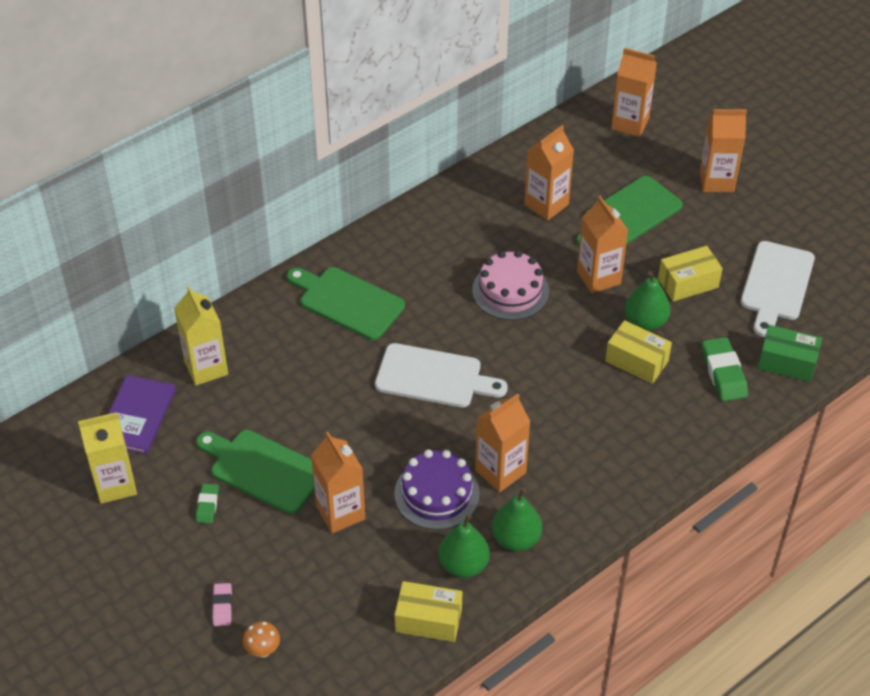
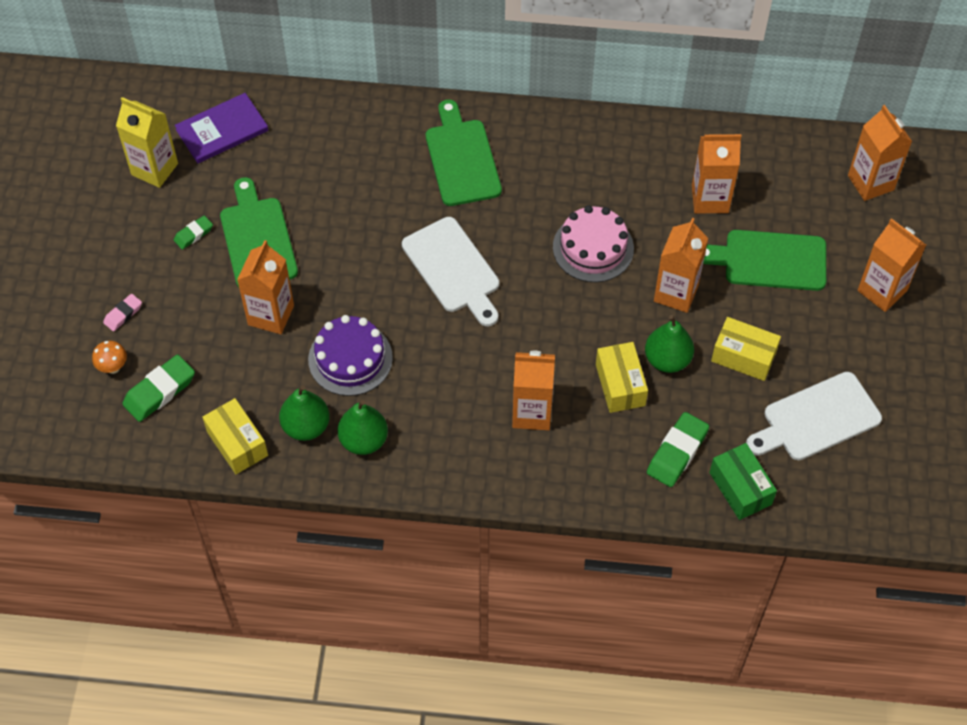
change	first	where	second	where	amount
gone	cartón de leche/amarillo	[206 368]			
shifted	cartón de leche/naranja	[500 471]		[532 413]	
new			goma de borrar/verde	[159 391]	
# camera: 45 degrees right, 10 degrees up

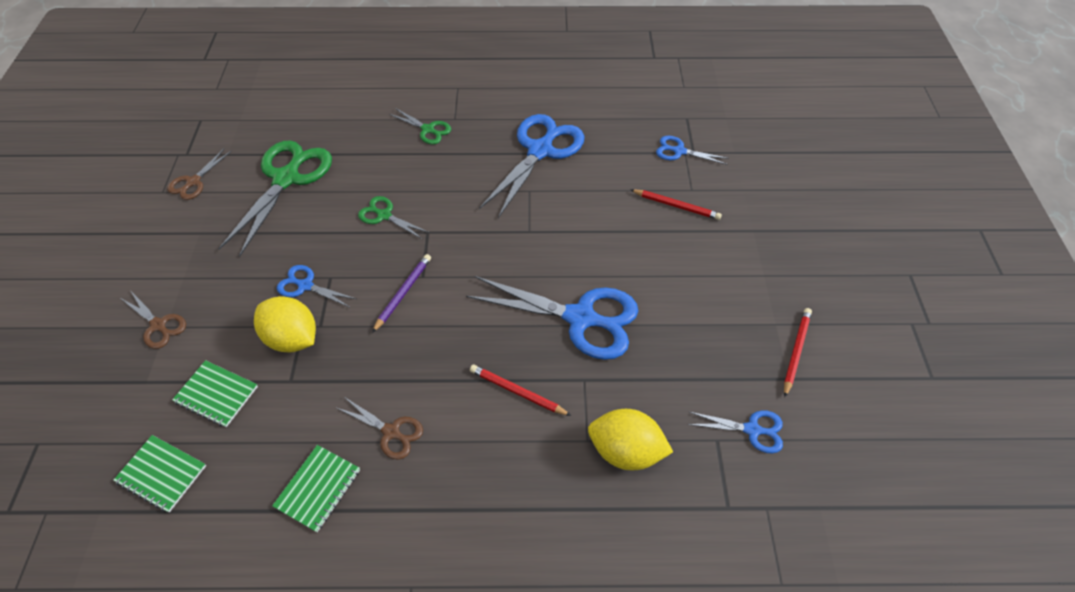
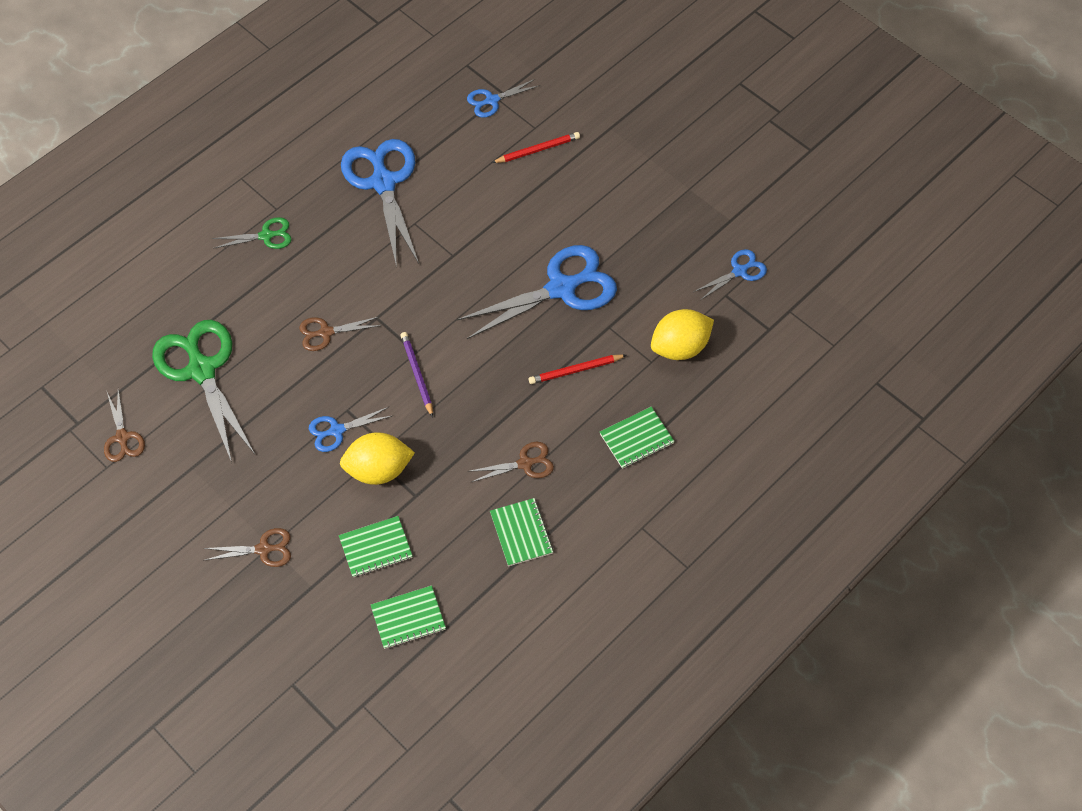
change	first	where	second	where	amount
repainted	tijeras/verde	[384 215]	tijeras/marrón	[325 333]	
gone	lápiz/rojo	[796 351]			
new			cuaderno/verde	[636 439]	
# camera: 45 degrees left, 5 degrees up

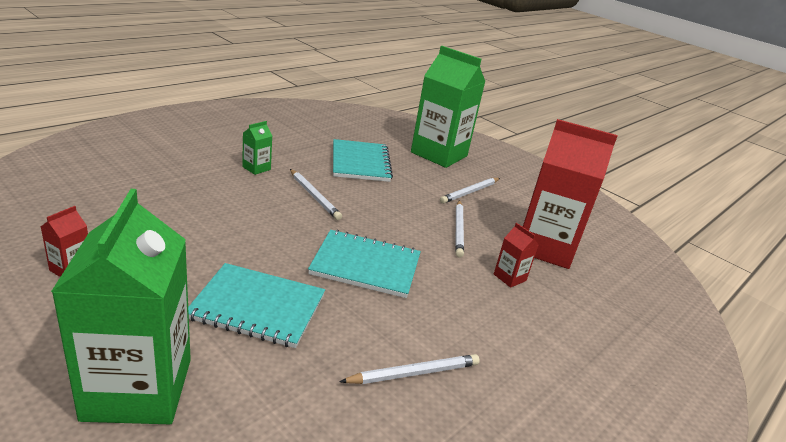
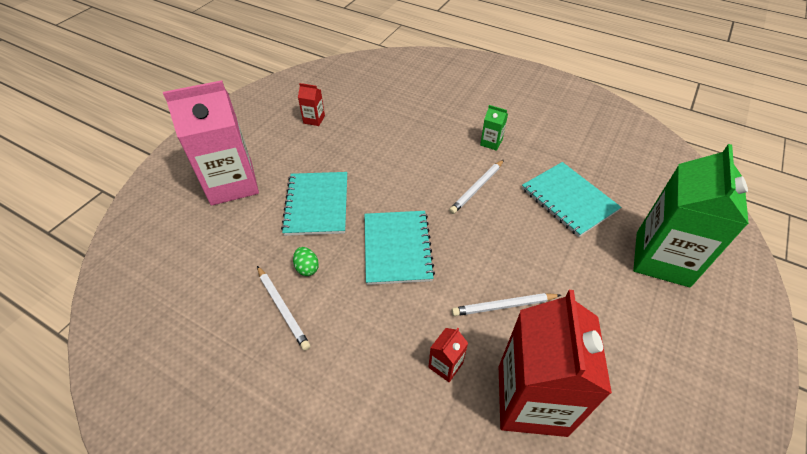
change	first	where	second	where	amount
rotated	cuaderno/turquesa	[360 162]		[568 200]	75 degrees clockwise
gone	lápiz/blanco	[470 192]			
repainted	cartón de leche/verde	[138 389]	cartón de leche/rosa	[232 183]	
new			huevo/verde	[307 268]	
# camera: 80 degrees right, 20 degrees up

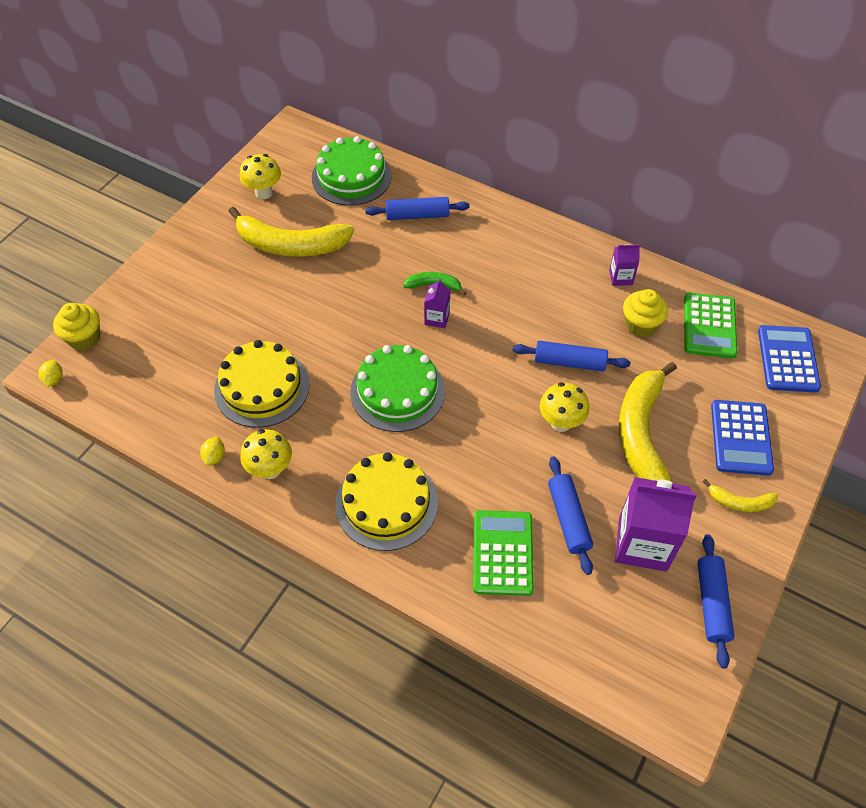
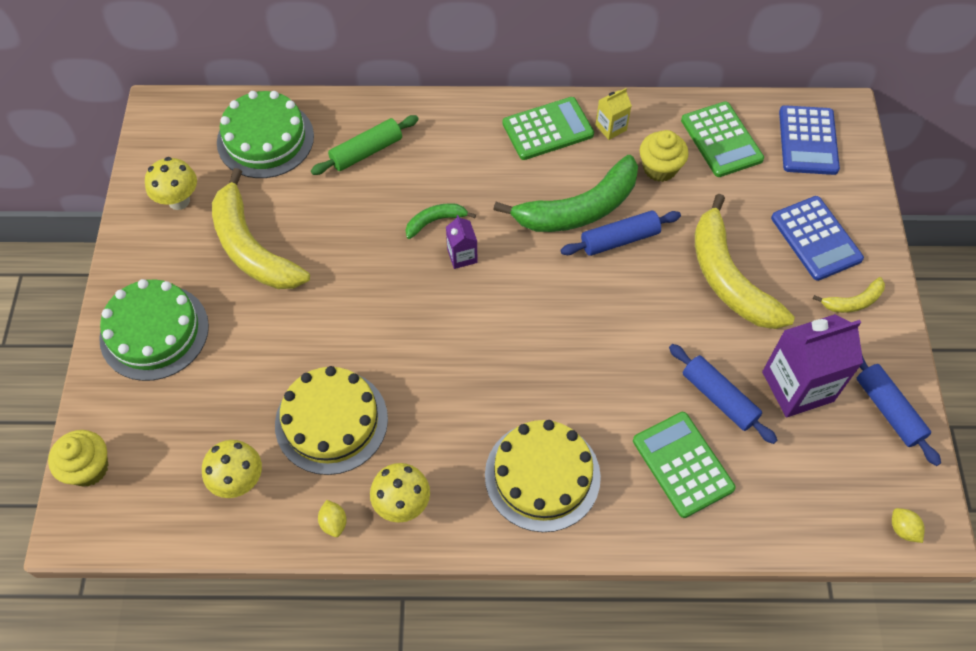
change	first	where	second	where	amount
repainted	rodillo/azul	[417 215]	rodillo/verde	[366 151]	
rotated	plátano/amarillo	[290 245]		[252 247]	75 degrees clockwise
repainted	cartón de leche/morado	[620 277]	cartón de leche/amarillo	[611 127]	
rotated	calculadora/azul	[787 359]		[808 141]	150 degrees counterclockwise
shifted	tarta/verde	[397 391]		[154 332]	
shifted	limón/amarillo	[54 379]		[903 529]	
shifted	seta/amarillo	[561 422]		[239 481]	
new			calculadora/verde	[547 129]	
new			plátano/verde	[579 209]	
# camera: 30 degrees left, 5 degrees up

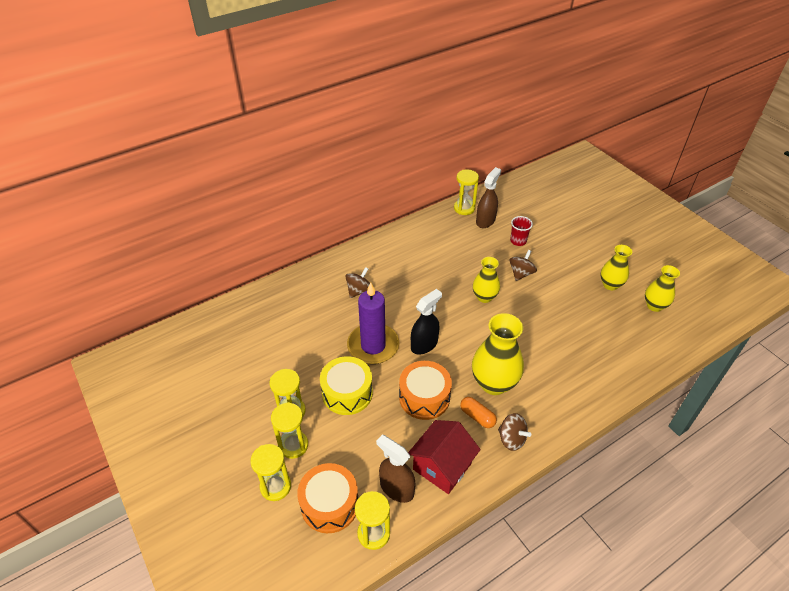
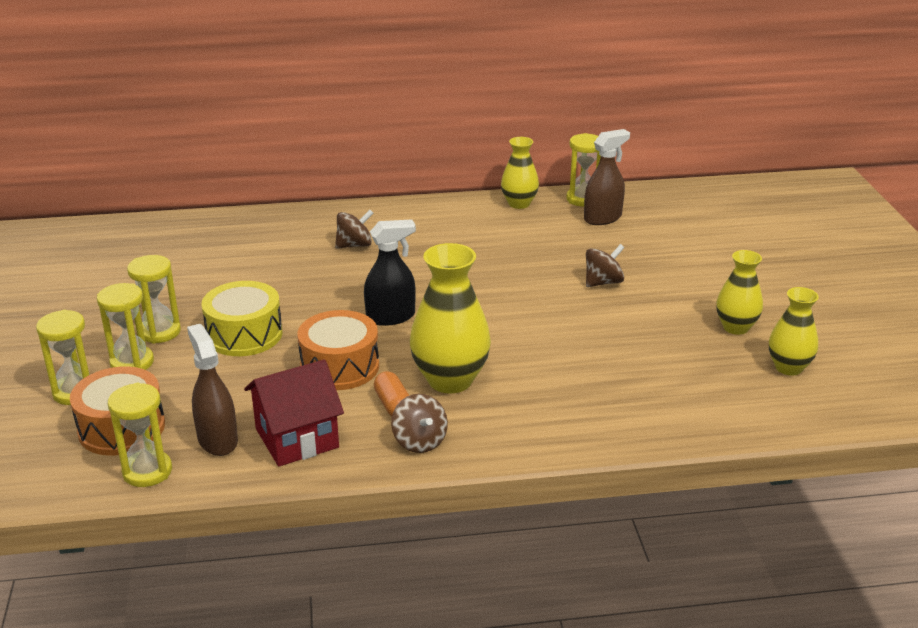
change	first	where	second	where	amount
gone	vaso/rojo	[518 241]			
shifted	florero/amarillo	[484 297]		[519 204]	
gone	vela/morado	[373 346]			
# camera: 25 degrees right, 15 degrees down

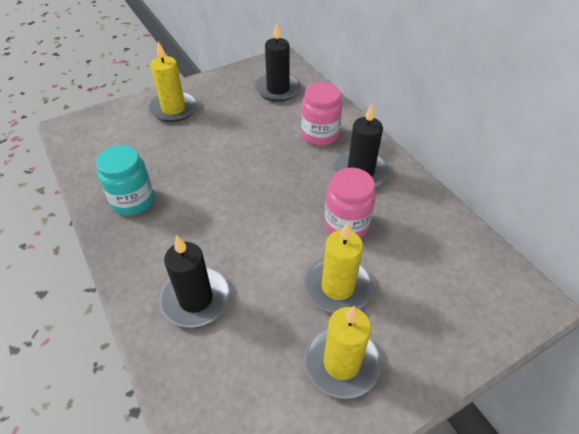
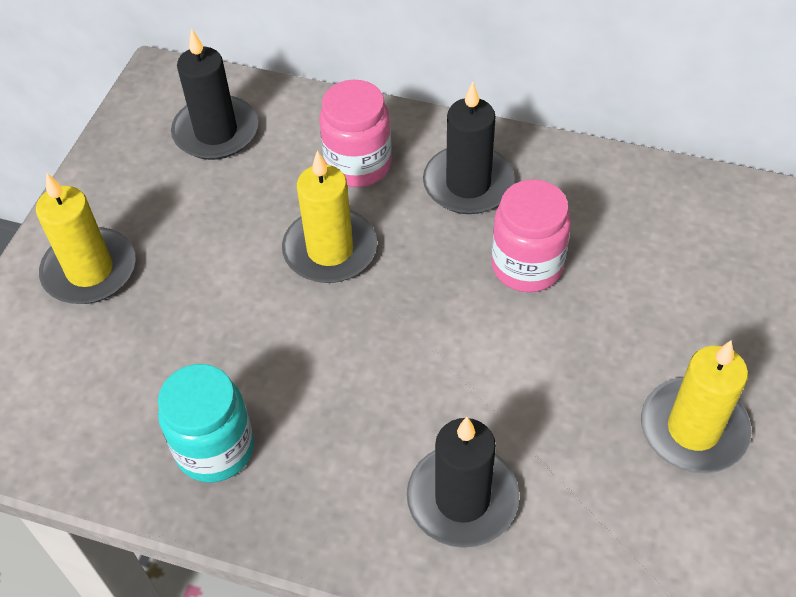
change	first	where	second	where	amount
shifted	vela/amarillo	[337 287]		[330 250]	
# camera: 40 degrees left, 5 degrees up

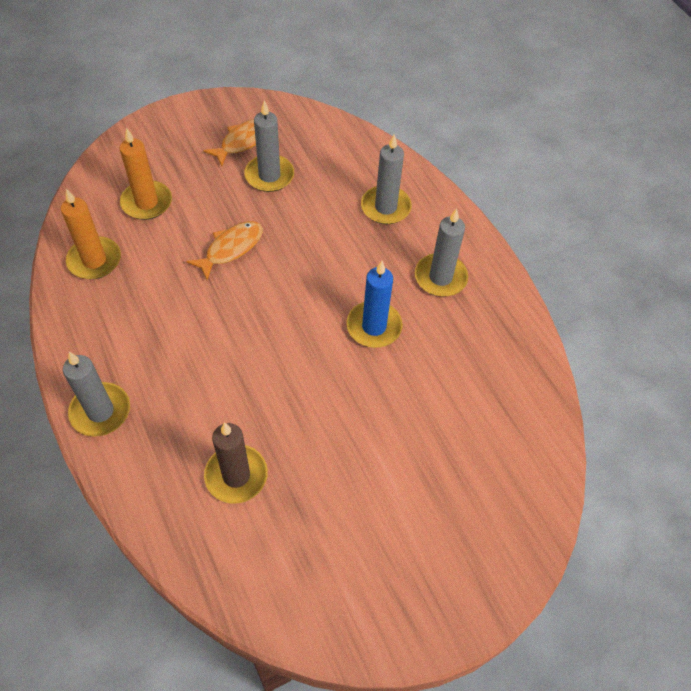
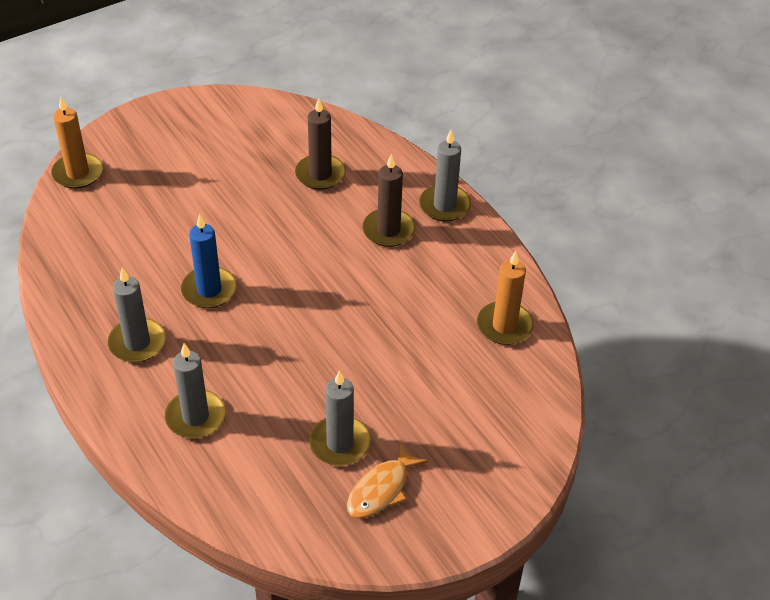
change	first	where	second	where	amount
shifted	vela/naranja	[147 202]		[78 173]	
gone	pez/naranja	[231 248]			
new			vela/marrón	[388 230]	
# camera: 175 degrees right, 10 degrees down

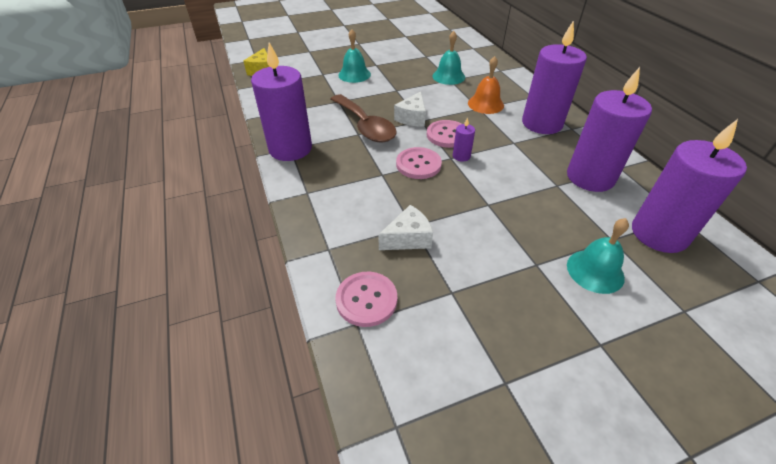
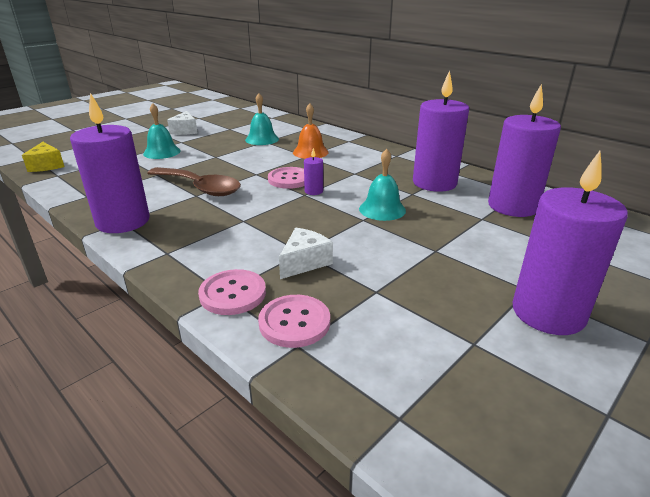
change	first	where	second	where	amount
shifted	vela/morado	[542 123]		[548 313]	
shifted	queso/blanco	[412 118]		[185 131]	
shifted	botón/rosa	[418 164]		[233 294]	
shifted	campana/turquesa	[595 271]		[382 209]	
# camera: 25 degrees left, 15 degrees down

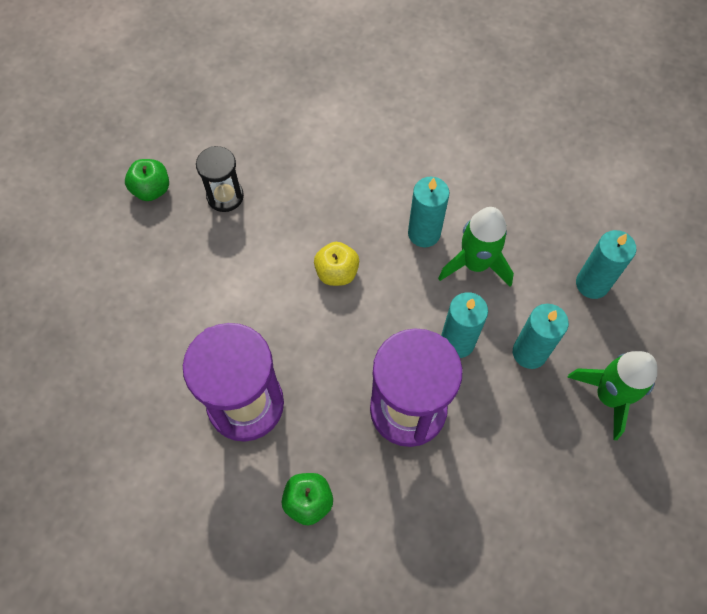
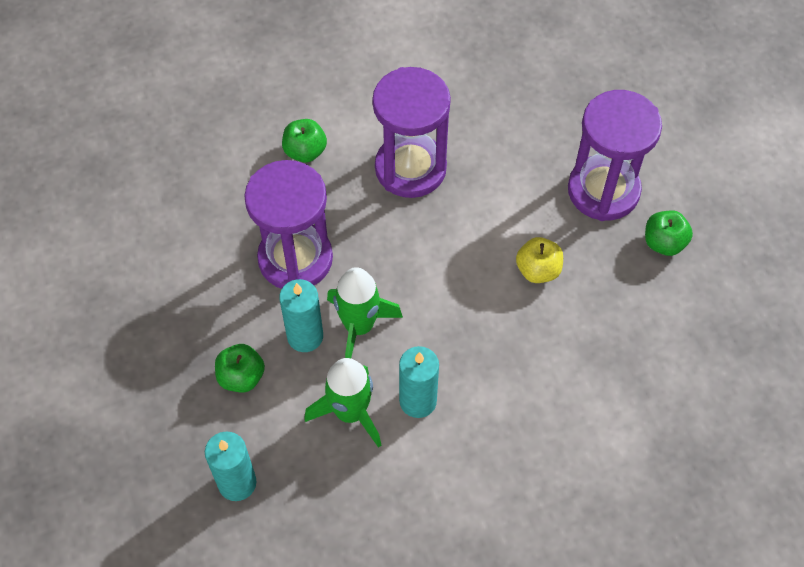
change	first	where	second	where	amount
gone	reloj de arena/negro	[225 196]			
shifted	manzana/amarillo	[337 272]		[538 270]	
swapped	vela/turquesa	[529 352]	manzana/verde	[241 377]	
shifted	cohete/verde	[608 396]		[359 326]	
new			reloj de arena/morado	[603 190]	
# camera: 135 degrees right, 5 degrees down

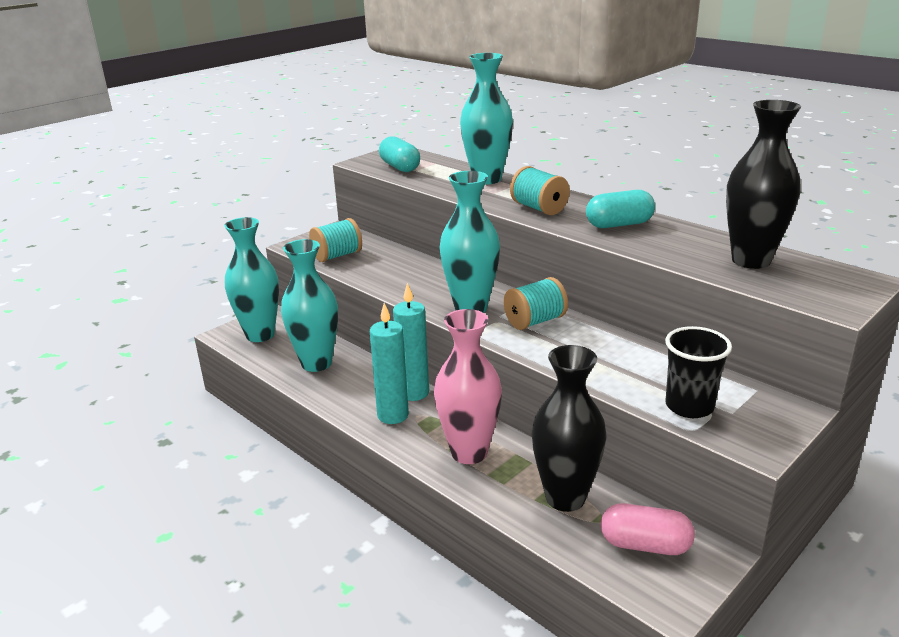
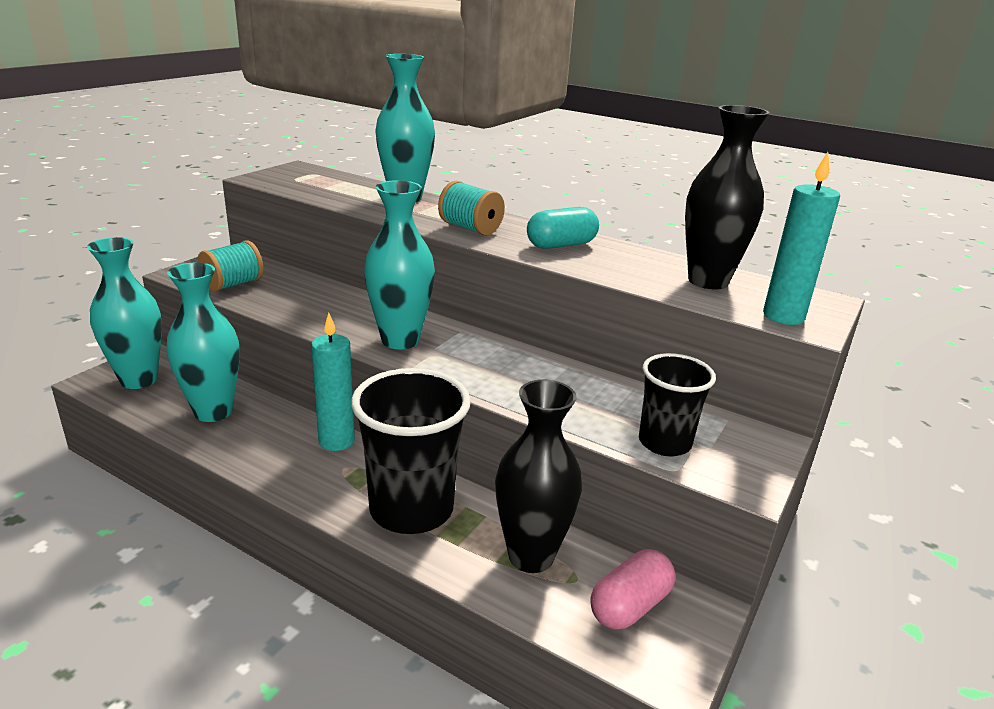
change	first	where	second	where	amount
gone	cápsula/turquesa	[400 167]			
gone	carrete/turquesa	[535 321]			
shifted	vela/turquesa	[393 415]		[783 316]	
swapped	florero/rosa	[469 452]	vaso/negro	[411 509]	
rotated	cápsula/rosa	[645 545]		[629 605]	45 degrees counterclockwise
# camera: 15 degrees left, 0 degrees up

